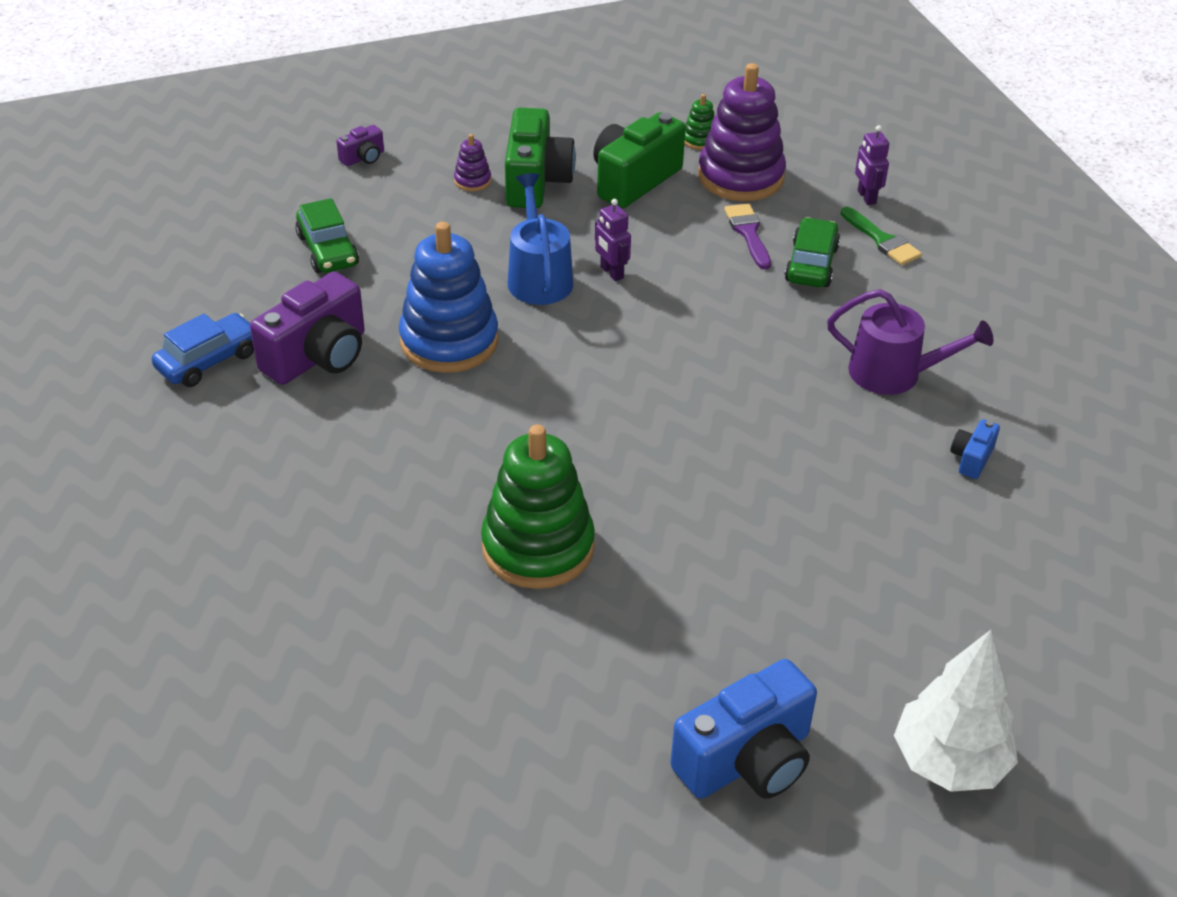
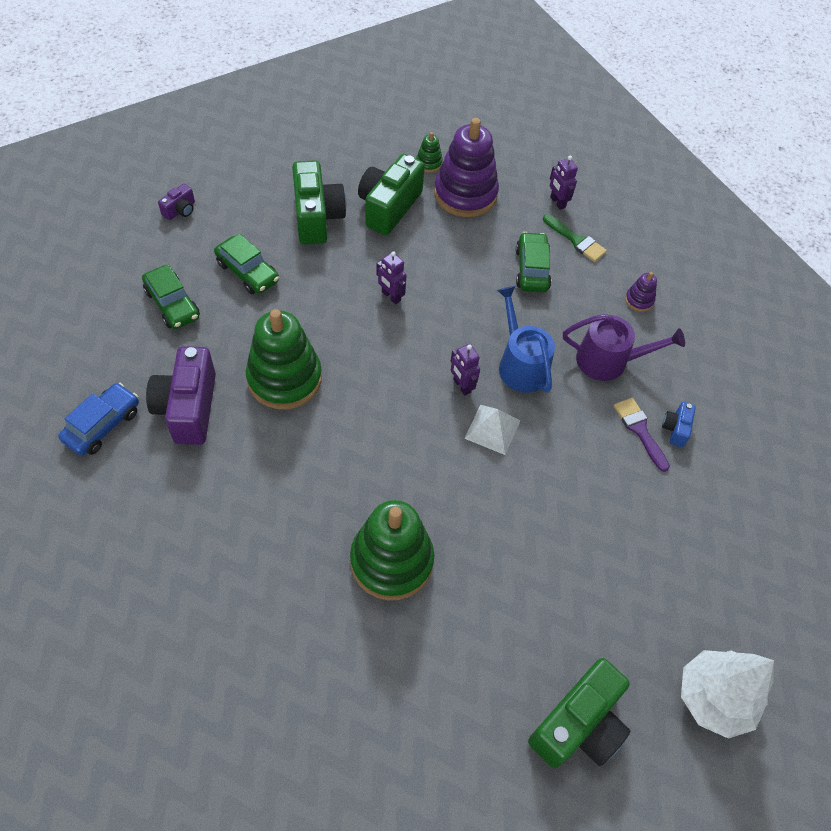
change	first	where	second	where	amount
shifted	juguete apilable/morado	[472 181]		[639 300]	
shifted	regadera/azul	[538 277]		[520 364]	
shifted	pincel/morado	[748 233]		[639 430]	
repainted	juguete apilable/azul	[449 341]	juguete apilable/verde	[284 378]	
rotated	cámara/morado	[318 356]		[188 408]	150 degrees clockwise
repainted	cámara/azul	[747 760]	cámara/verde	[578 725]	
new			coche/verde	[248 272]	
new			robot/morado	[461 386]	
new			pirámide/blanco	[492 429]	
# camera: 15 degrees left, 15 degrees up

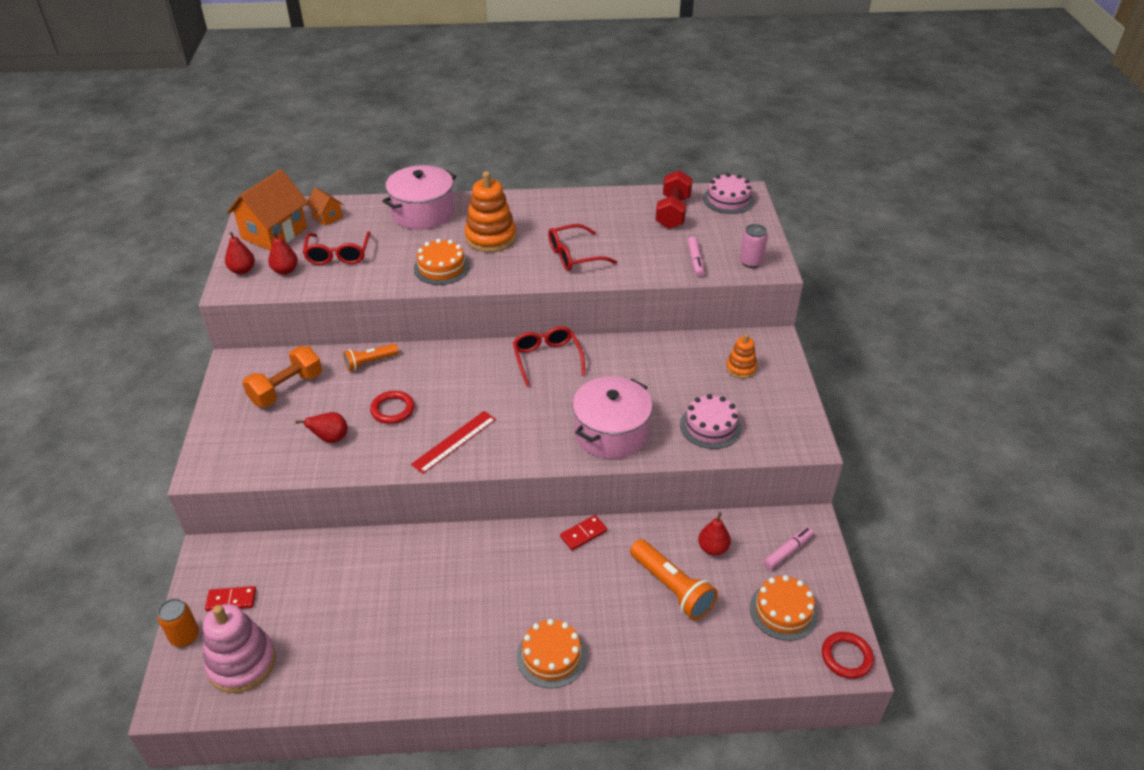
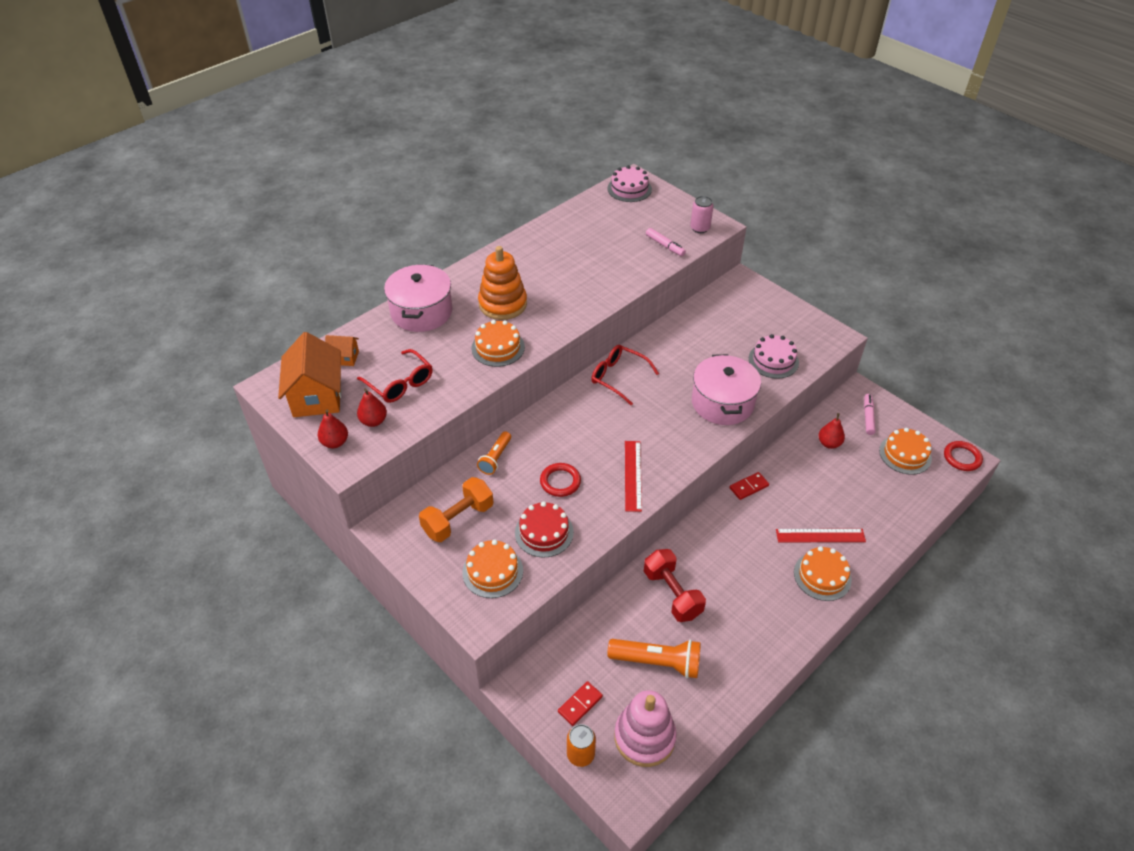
change	first	where	second	where	amount
shifted	mancuerna/rojo	[673 213]		[672 594]	
gone	gafas/rojo	[574 255]			
gone	juguete apilable/naranja	[741 368]			
rotated	mancuerna/naranja	[286 389]		[458 519]	45 degrees clockwise
swapped	pera/rojo	[330 439]	tarta/rojo	[544 532]	
rotated	ficha de dominó/rojo	[583 534]		[749 487]	45 degrees clockwise
shifted	lámpara de mano/naranja	[671 588]		[657 662]	
new			regla/rojo	[820 536]	
new			tarta/naranja	[492 571]	
# camera: 40 degrees left, 5 degrees up

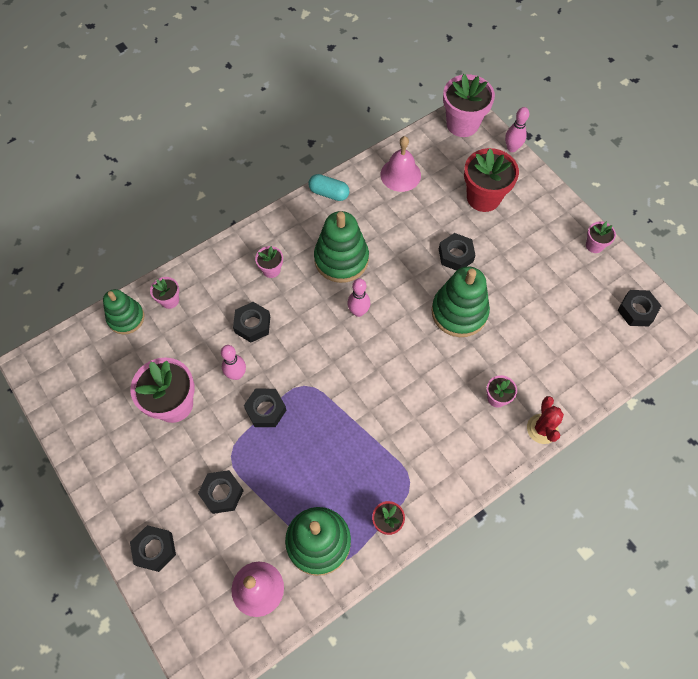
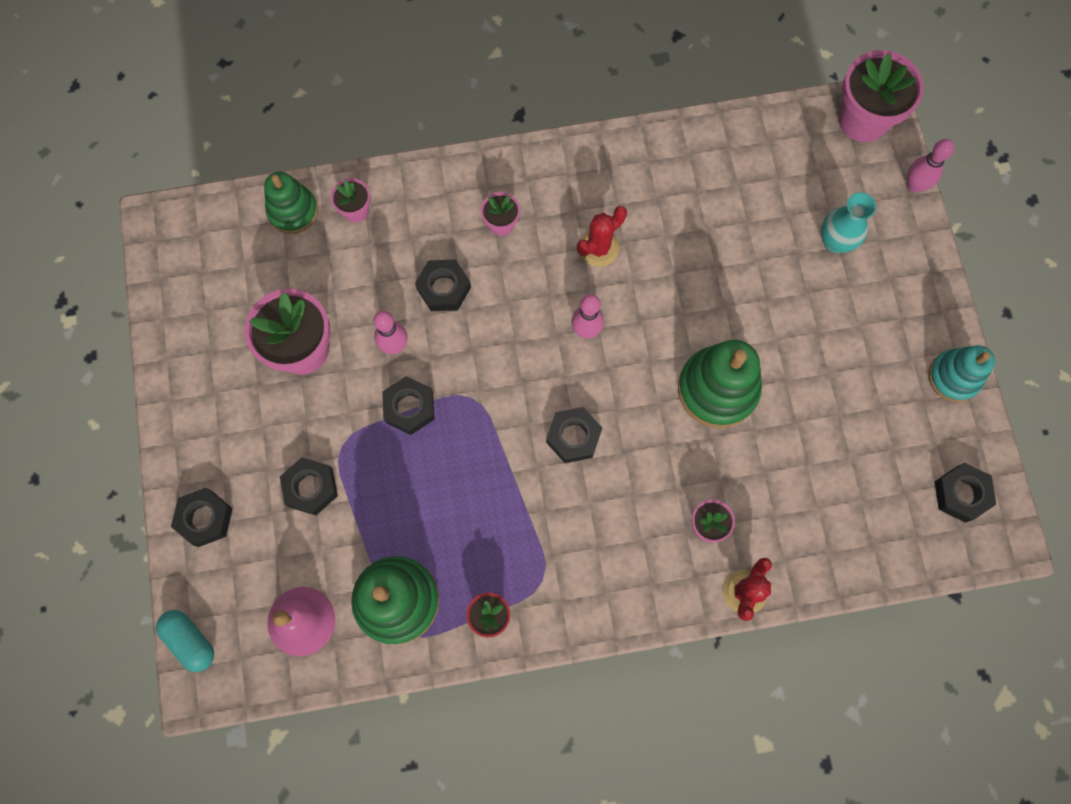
change	first	where	second	where	amount
gone	campana/rosa	[400 175]			
swapped	maceta/rojo	[483 197]	florero/turquesa	[835 242]	
shifted	cápsula/turquesa	[329 193]		[190 641]	
swapped	juguete apilable/verde	[341 259]	cactus/rojo	[598 248]	
swapped	maceta/rosa	[594 245]	juguete apilable/turquesa	[953 377]	
shifted	tuerca/negro	[455 255]		[573 437]	
# camera: 25 degrees right, 10 degrees up

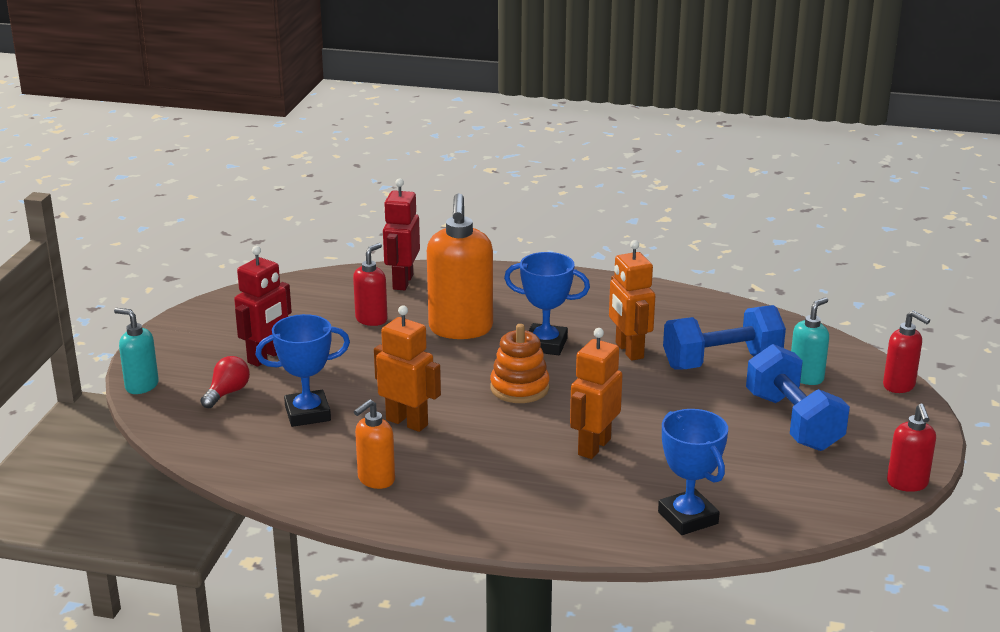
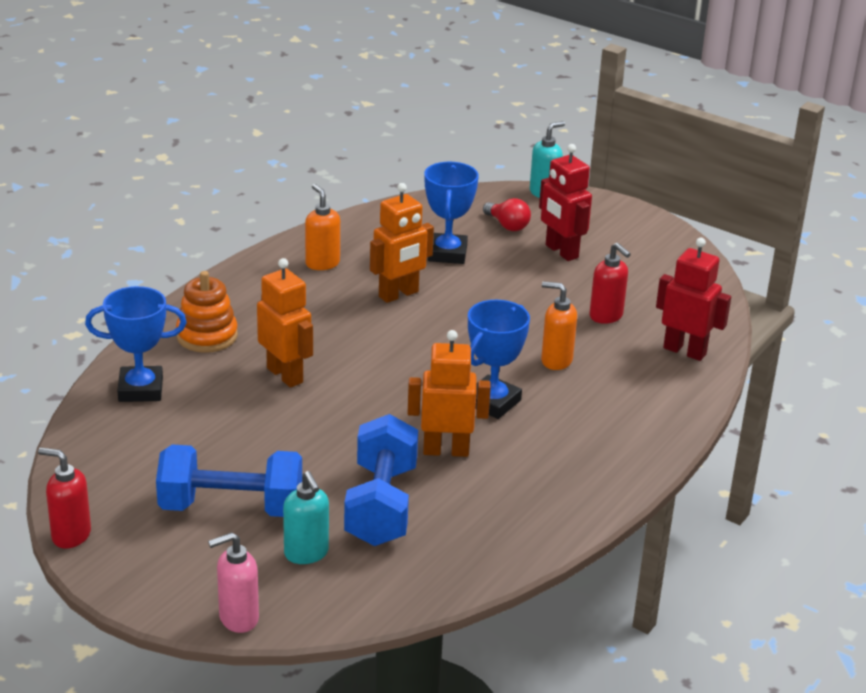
change	first	where	second	where	amount
scaled	dispensador de jabón/naranja	[460 329]		[556 360]	x0.54
repainted	dispensador de jabón/rojo	[899 386]	dispensador de jabón/rosa	[238 618]	
shifted	juguete apilable/naranja	[519 388]		[207 336]	
# camera: 110 degrees right, 5 degrees up

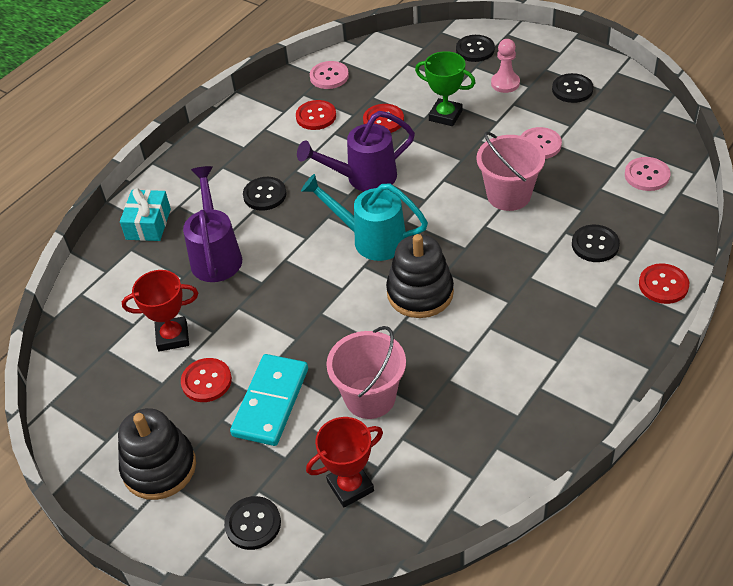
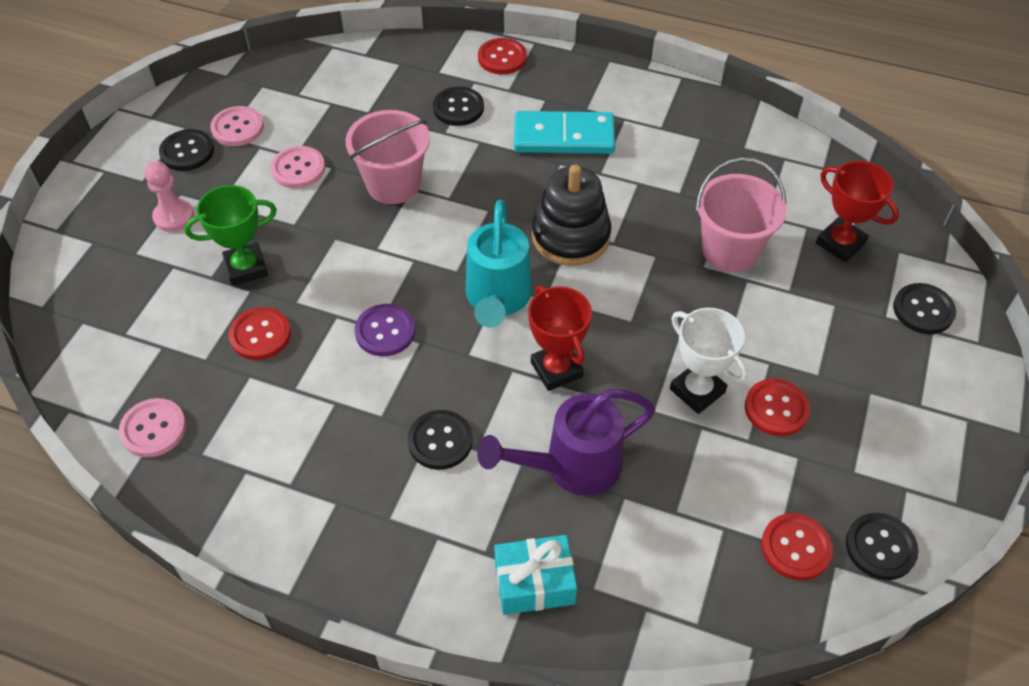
change	first	where	second	where	amount
shifted	botón/negro	[475 50]		[880 547]	
rotated	trofeo/verde	[445 115]		[246 268]	60 degrees clockwise
shifted	botón/rojo	[316 116]		[795 548]	
swapped	regadera/morado	[364 178]	botón/morado	[385 331]	
shifted	botón/rosa	[647 175]		[237 128]	
shifted	trofeo/rojo	[172 337]		[556 369]	
shifted	ficha de dominó/turquesa	[270 402]		[564 137]	
gone	juguete apilable/negro	[159 467]			
new			trofeo/blanco	[697 390]	
# camera: 110 degrees left, 5 degrees up

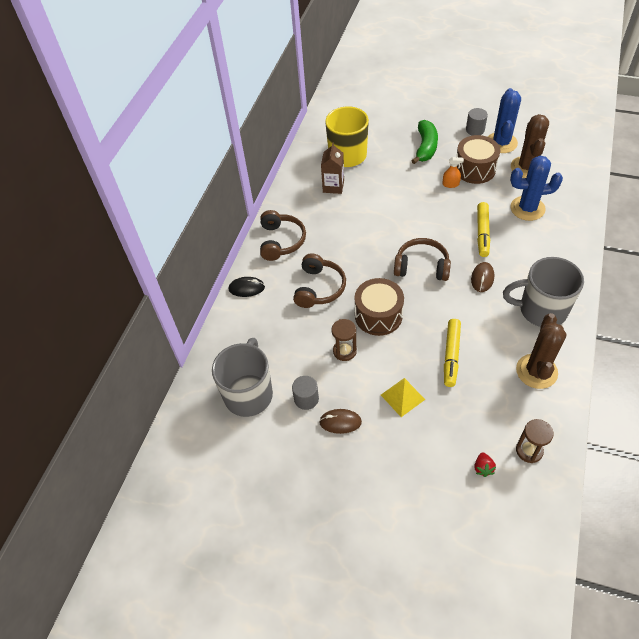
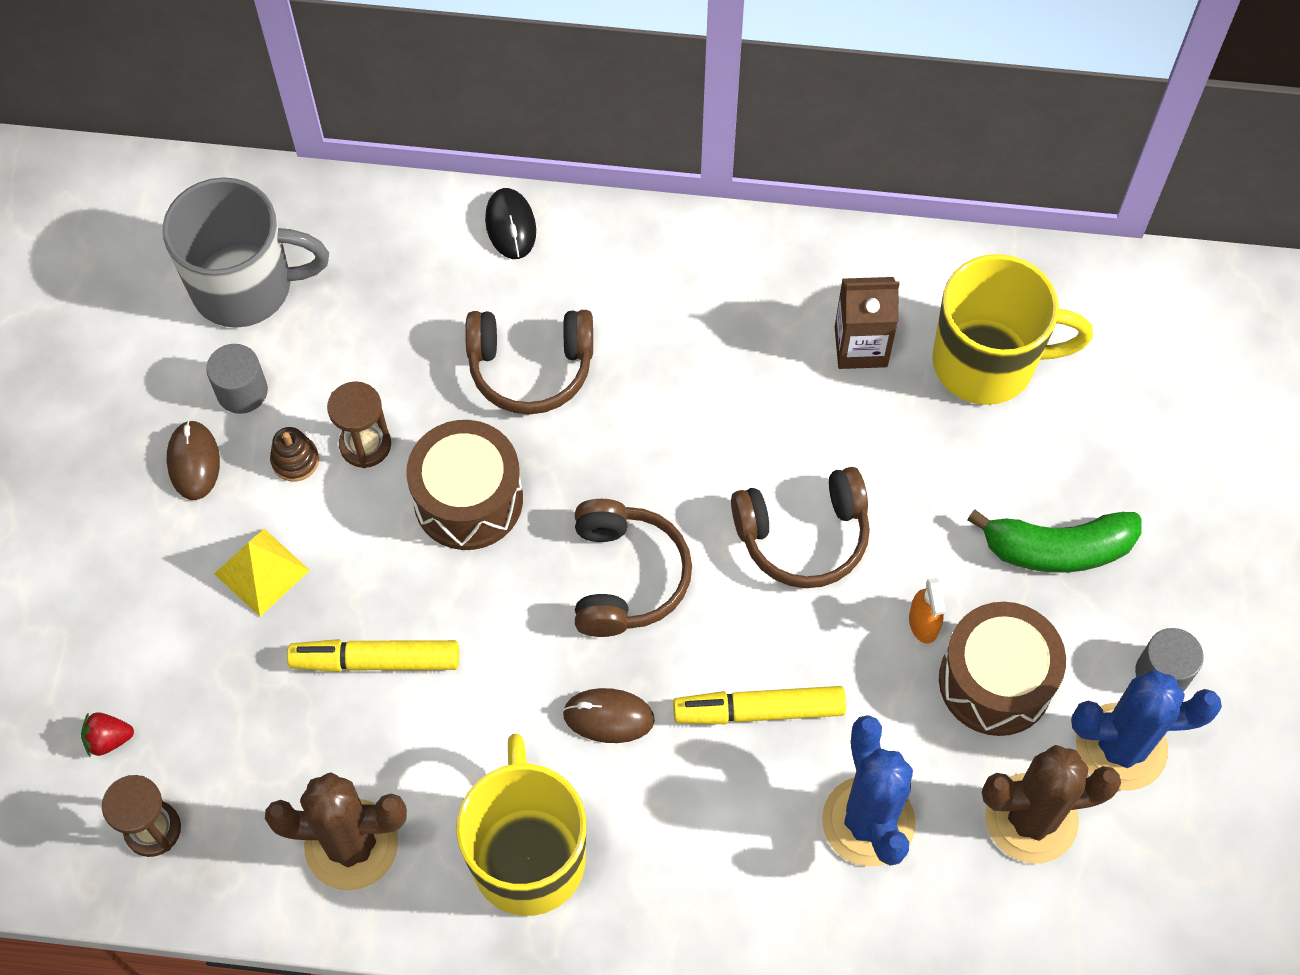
change	first	where	second	where	amount
shifted	auriculares/marrón	[281 241]		[803 536]	
repainted	taza/gris	[541 310]	taza/amarillo	[528 855]	
new			juguete apilable/marrón	[295 460]	
# camera: 75 degrees right, 10 degrees up

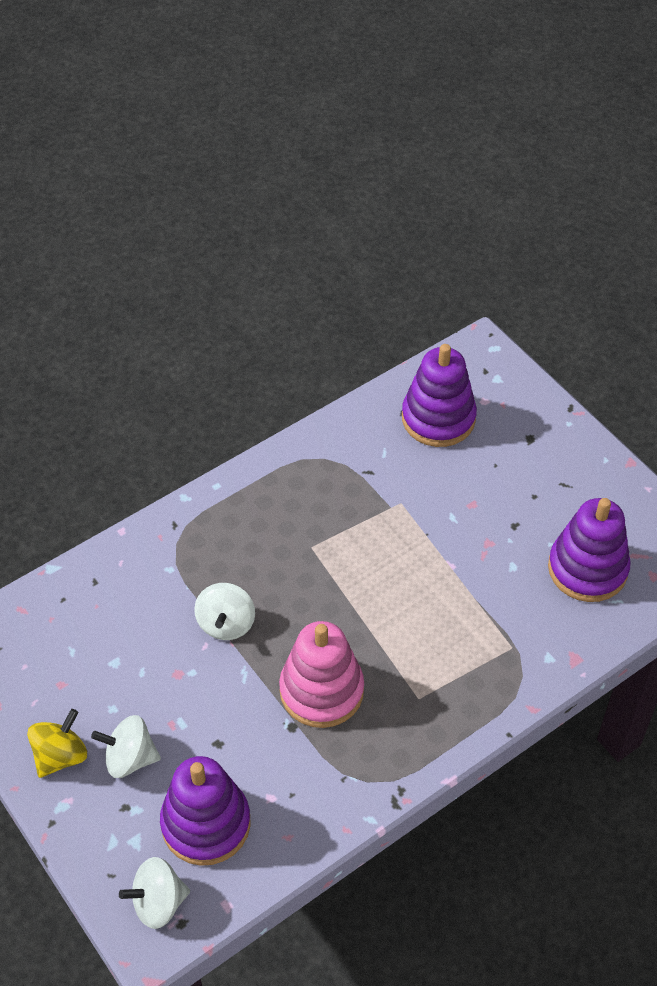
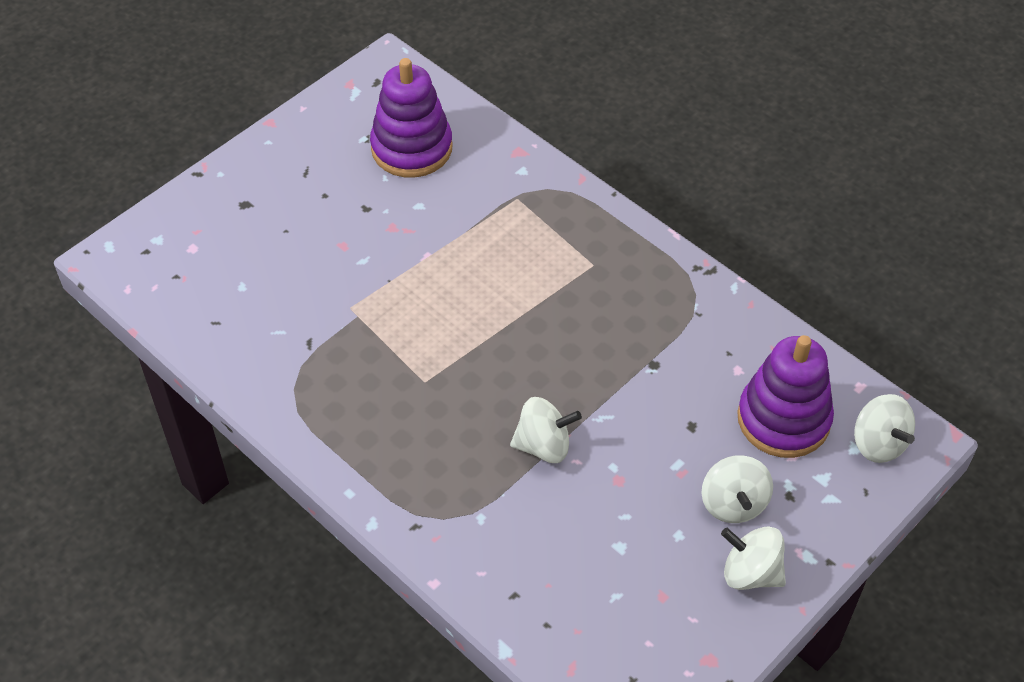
change	first	where	second	where	amount
gone	juguete apilable/morado	[438 418]			
gone	juguete apilable/rosa	[321 690]			
repainted	peonza/amarillo	[60 755]	peonza/blanco	[750 572]	
# camera: 100 degrees left, 0 degrees up

